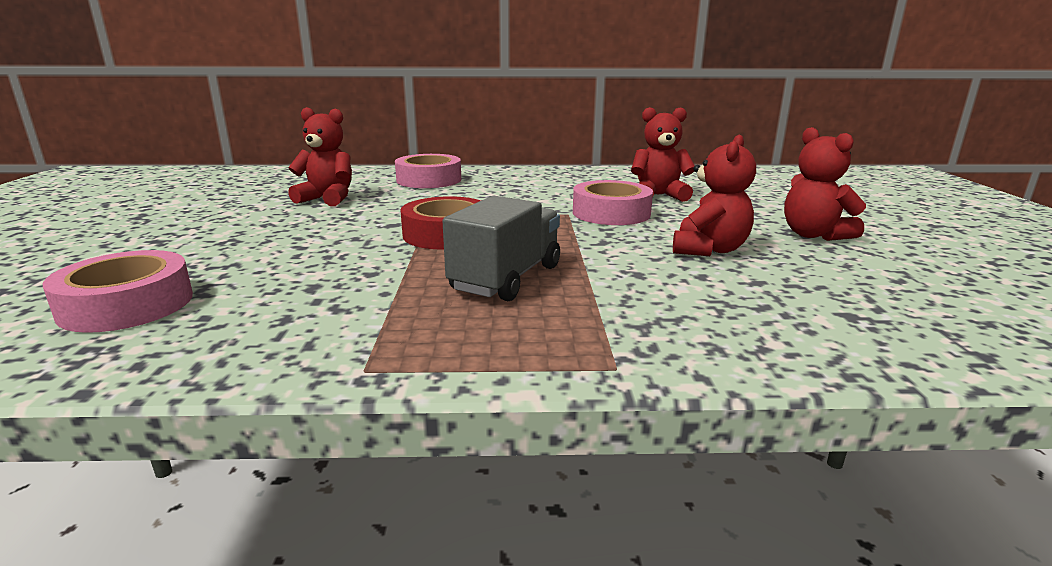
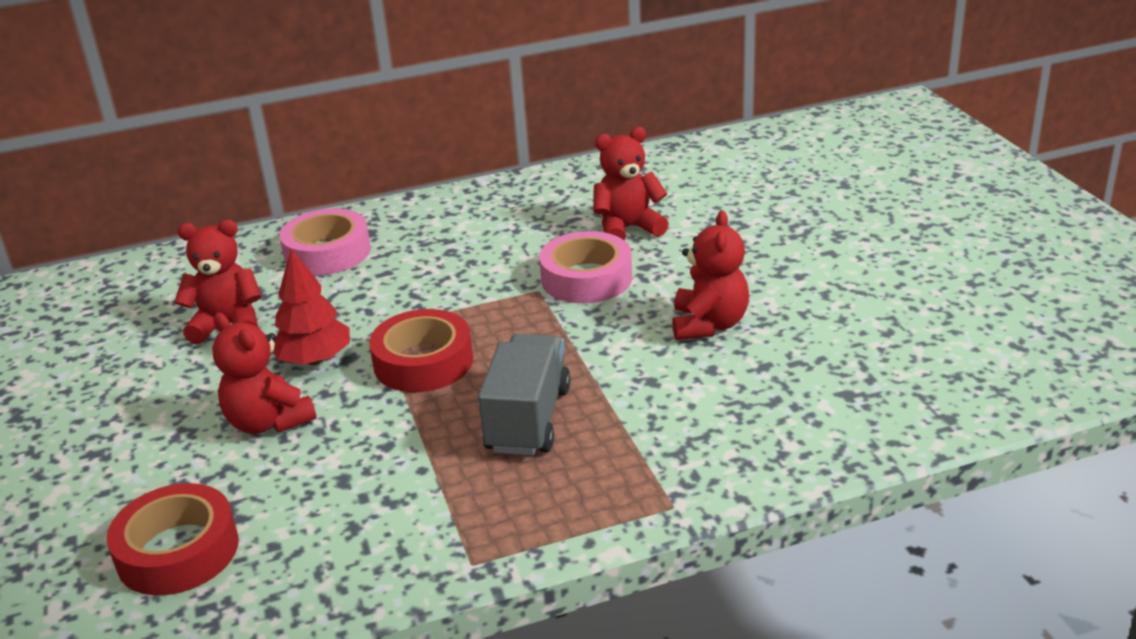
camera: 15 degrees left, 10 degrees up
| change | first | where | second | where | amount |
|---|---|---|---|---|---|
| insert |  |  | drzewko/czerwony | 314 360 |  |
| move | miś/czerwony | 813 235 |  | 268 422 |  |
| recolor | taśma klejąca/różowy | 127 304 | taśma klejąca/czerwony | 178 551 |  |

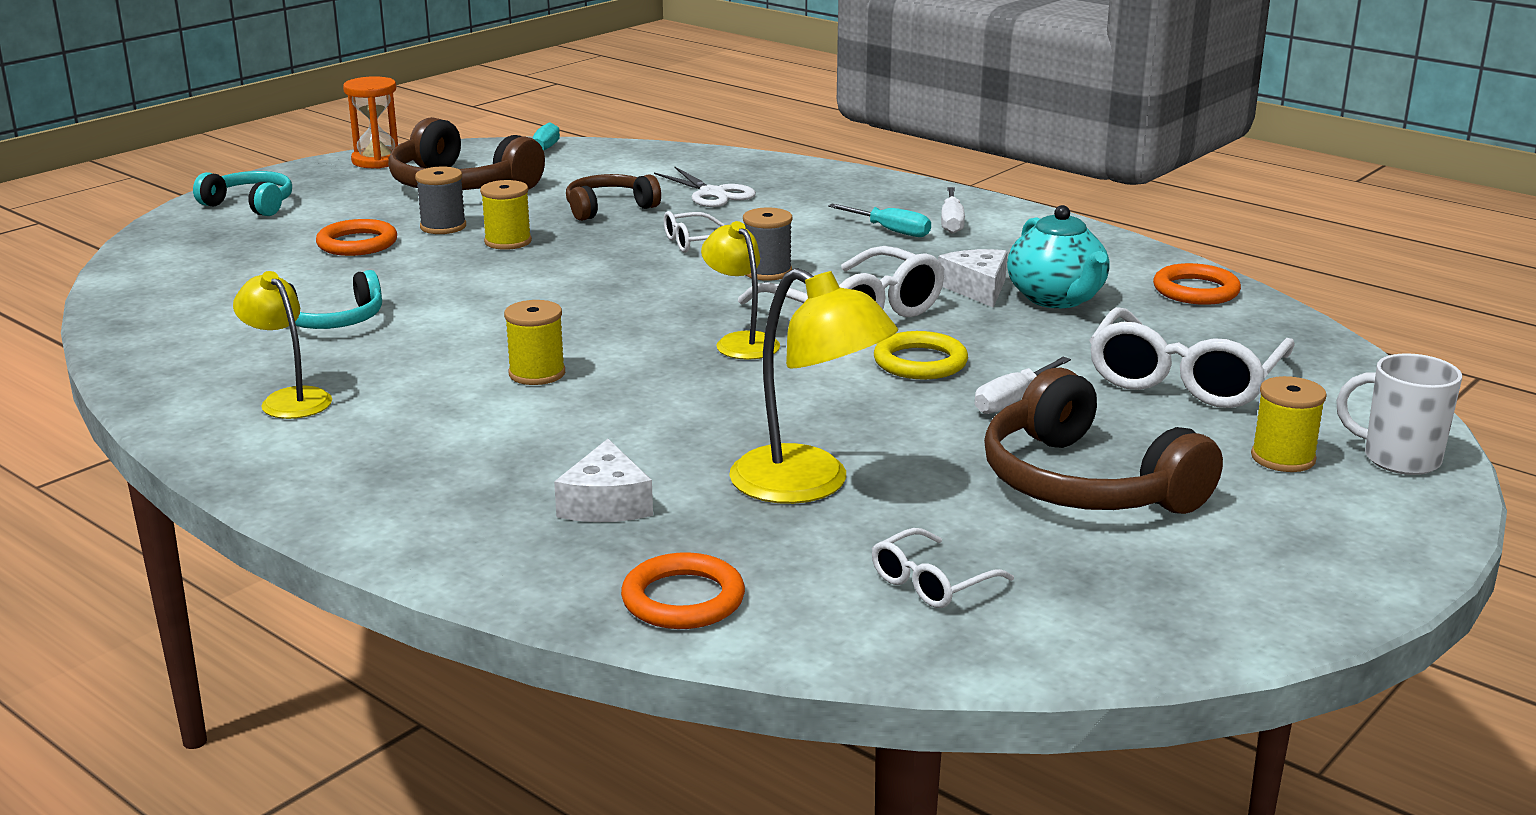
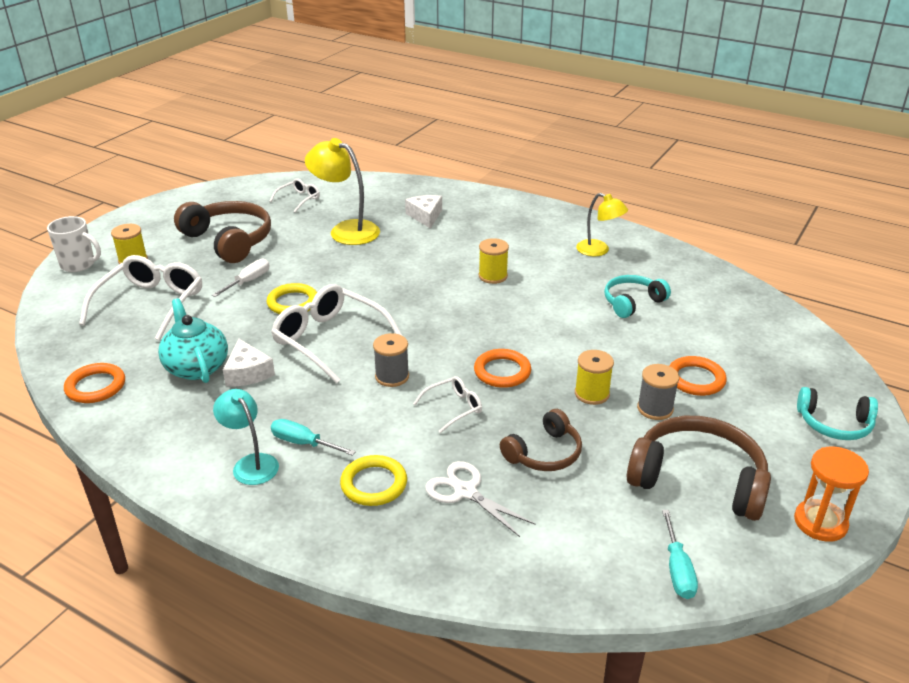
camera: 170 degrees right, 10 degrees up
| change | first | where | second | where | amount |
|---|---|---|---|---|---|
| delete | lampka/żółty | 741 342 |  |  |  |
| insert |  |  | pierścień/żółty | 374 484 |  |
| move | pierścień/pomarańczowy | 683 599 |  | 502 371 |  |
| replace | śrubokręt/biały | 951 222 | lampka/turkusowy | 251 463 |  |

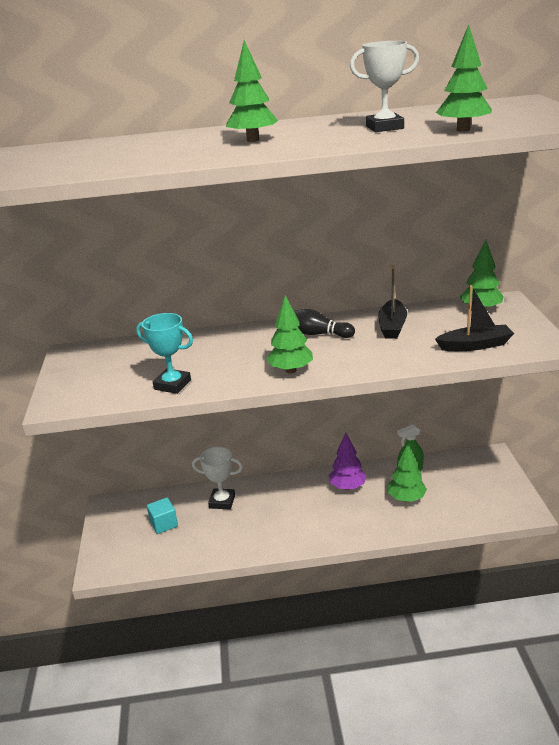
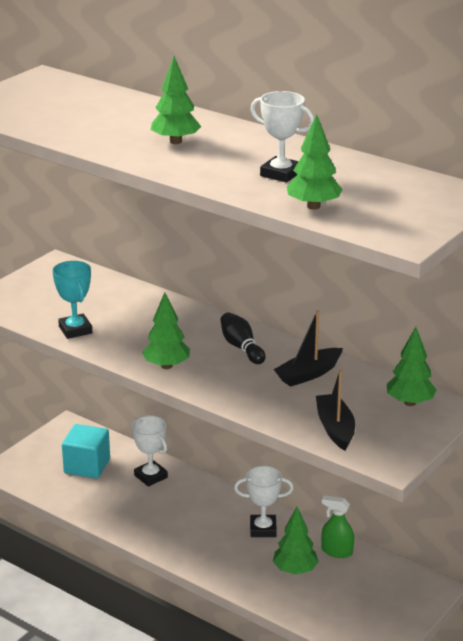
camera: 40 degrees right, 0 degrees up
| change | first | where | second | where | amount |
|---|---|---|---|---|---|
| replace | drzewko/fioletowy | 347 487 | puchar/biały | 263 529 |  |
| rotate | łódka/czarny | 475 345 |  | 335 428 | 135 degrees counterclockwise |
| resize | sześcian/turkusowy | 164 524 |  | 87 466 | x1.56 |

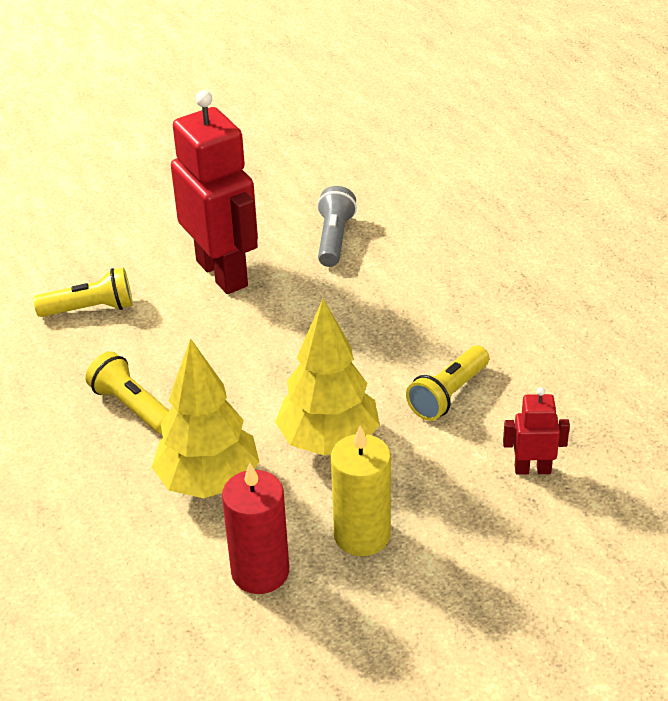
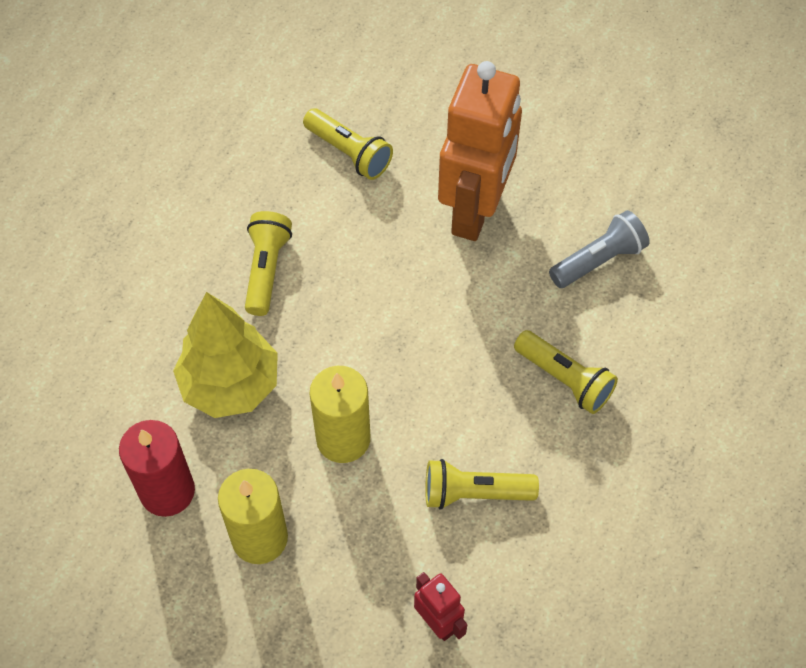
camera: 50 degrees right, 20 degrees up
| change | first | where | second | where | amount |
|---|---|---|---|---|---|
| insert |  |  | latarka/żółty | 565 379 |  |
| replace | drzewko/żółty | 328 441 | świeca/żółty | 343 439 |  |
| recolor | robot/czerwony | 222 273 | robot/pomarańczowy | 475 211 |  |

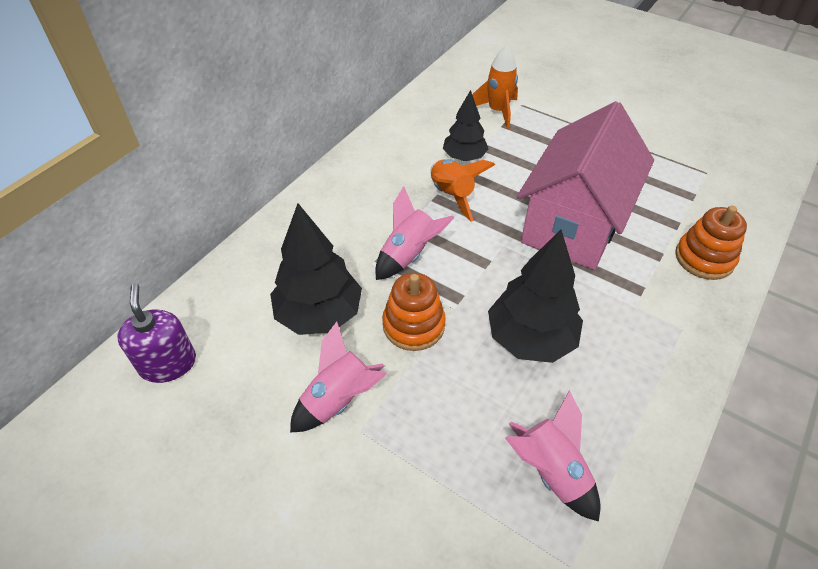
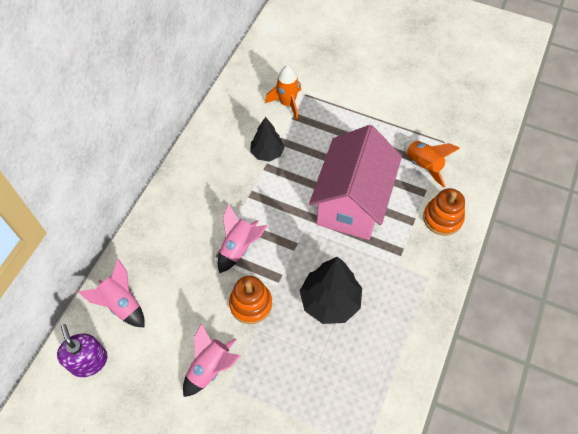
camera: 10 degrees left, 10 degrees up
| change | first | where | second | where | amount |
|---|---|---|---|---|---|
| delete | drzewko/czarny | 319 314 |  |  |  |
| move | rakieta/pomarańczowy | 452 196 |  | 423 166 |  |
| move | rakieta/różowy | 550 471 |  | 121 304 |  |

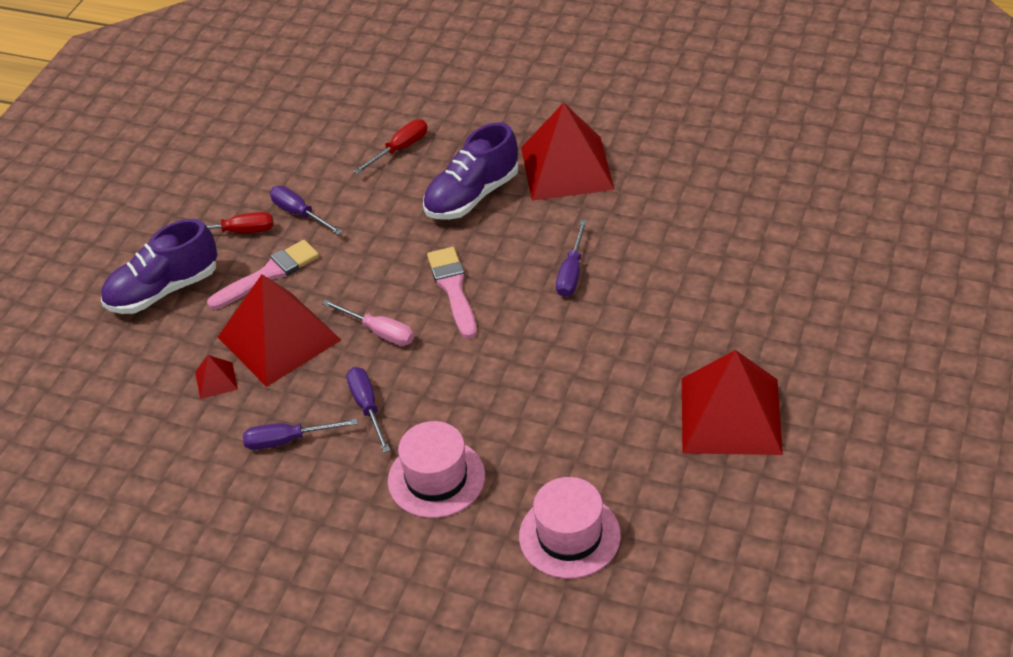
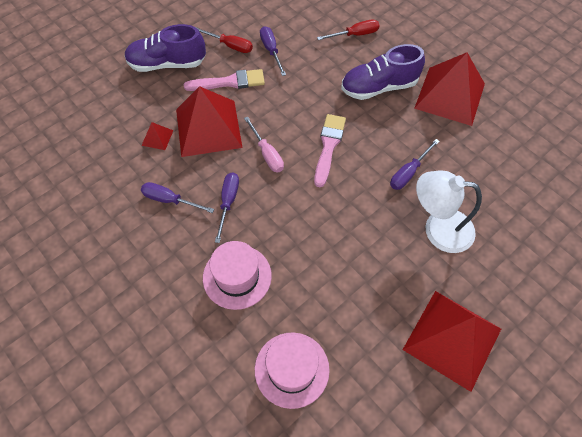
camera: 25 degrees right, 15 degrees up
| change | first | where | second | where | amount |
|---|---|---|---|---|---|
| insert |  |  | lampka/biały | 438 229 |  |

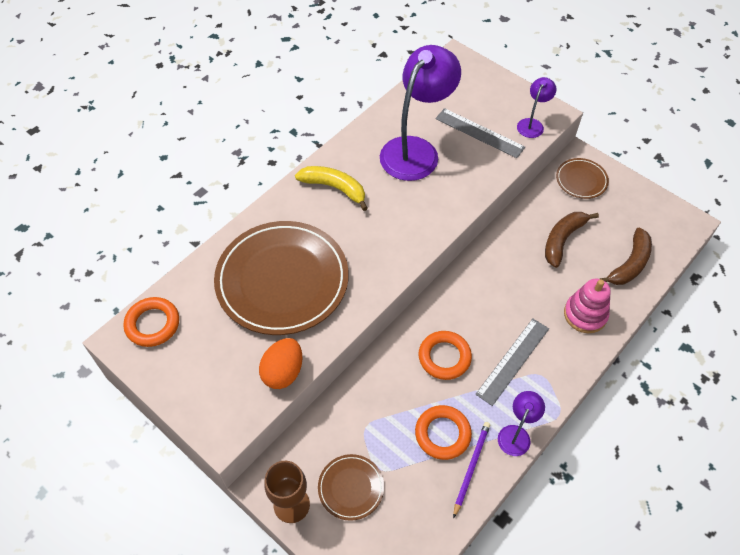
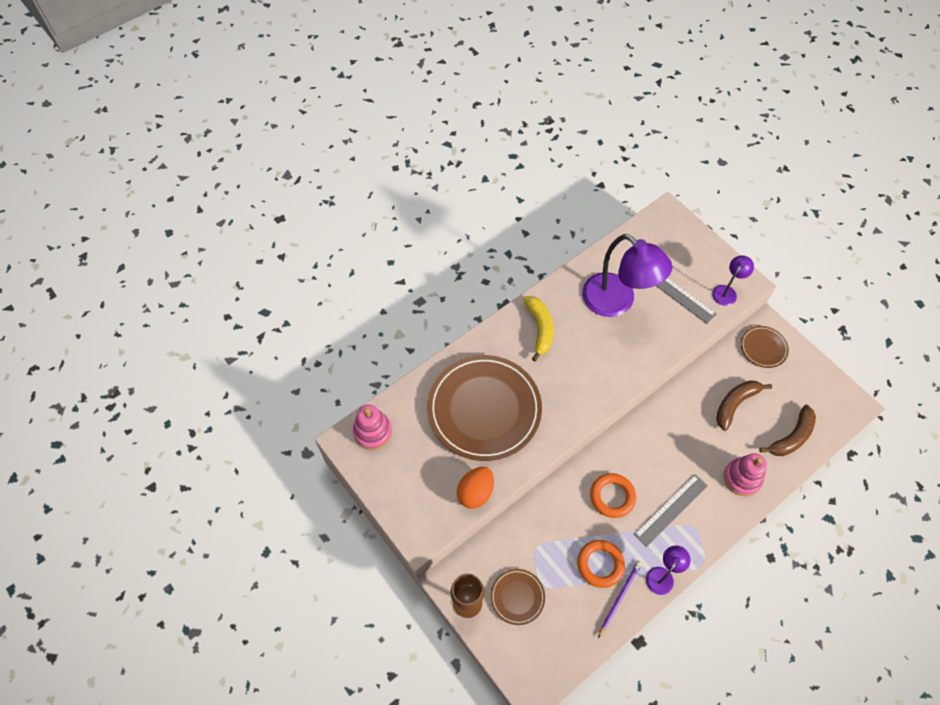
camera: 10 degrees right, 5 degrees up
| change | first | where | second | where | amount |
|---|---|---|---|---|---|
| replace | pierścień/pomarańczowy | 152 324 | zabawka nakładanka/różowy | 373 432 |  |
| rotate | banan/żółty | 334 188 |  | 540 329 | 45 degrees clockwise |
| rotate | lampka/fioletowy | 416 150 |  | 617 302 | 90 degrees clockwise |

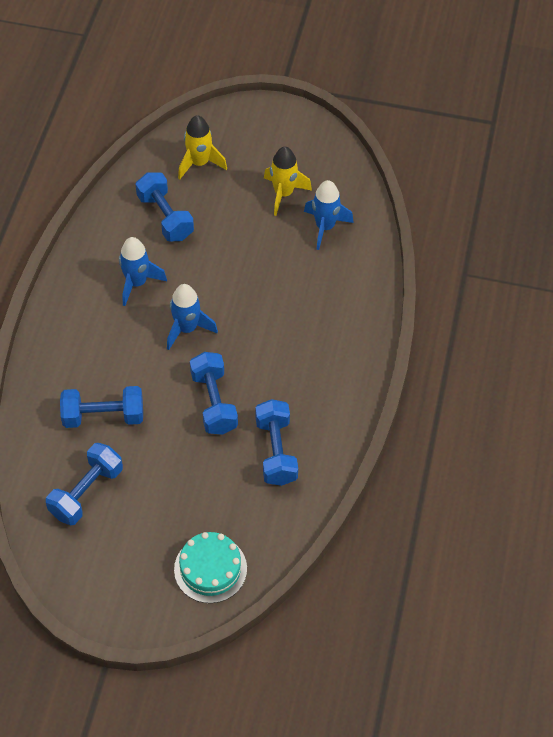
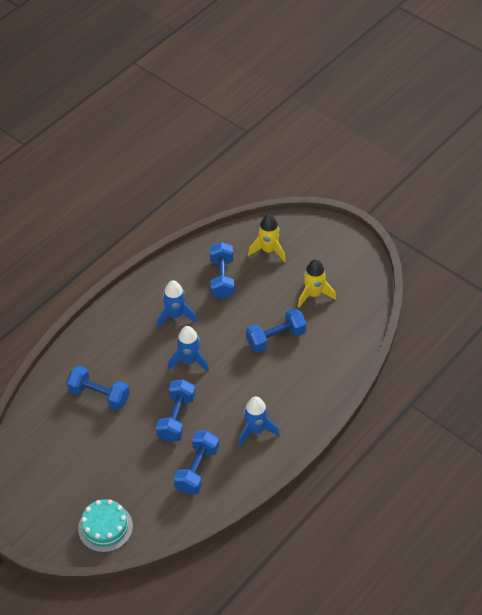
camera: 30 degrees right, 5 degrees down
| change | first | where | second | where | amount |
|---|---|---|---|---|---|
| move | hantel/niebieski | 86 492 |  | 276 338 |  |
| move | rakieta/niebieski | 325 227 |  | 256 430 |  |

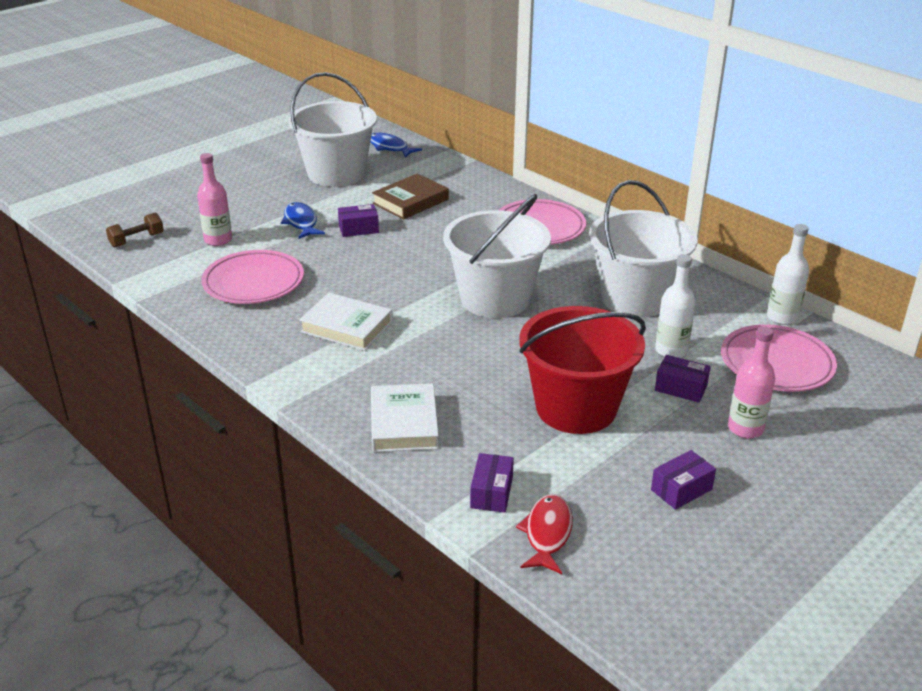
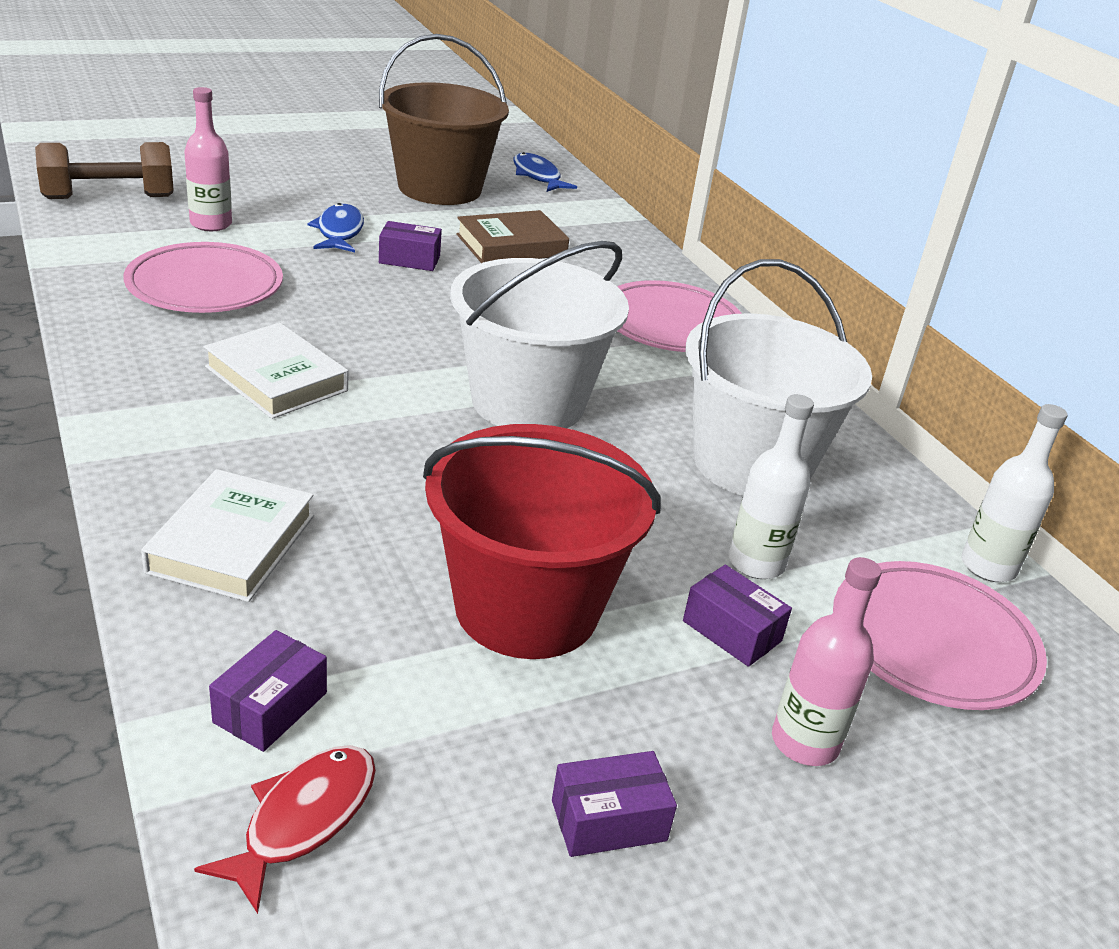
camera: 15 degrees right, 0 degrees up
| change | first | where | second | where | amount |
|---|---|---|---|---|---|
| recolor | wiadro/biały | 336 173 | wiadro/brązowy | 440 188 |  |
| resize | hantel/brązowy | 137 240 |  | 109 198 | x1.67 |

